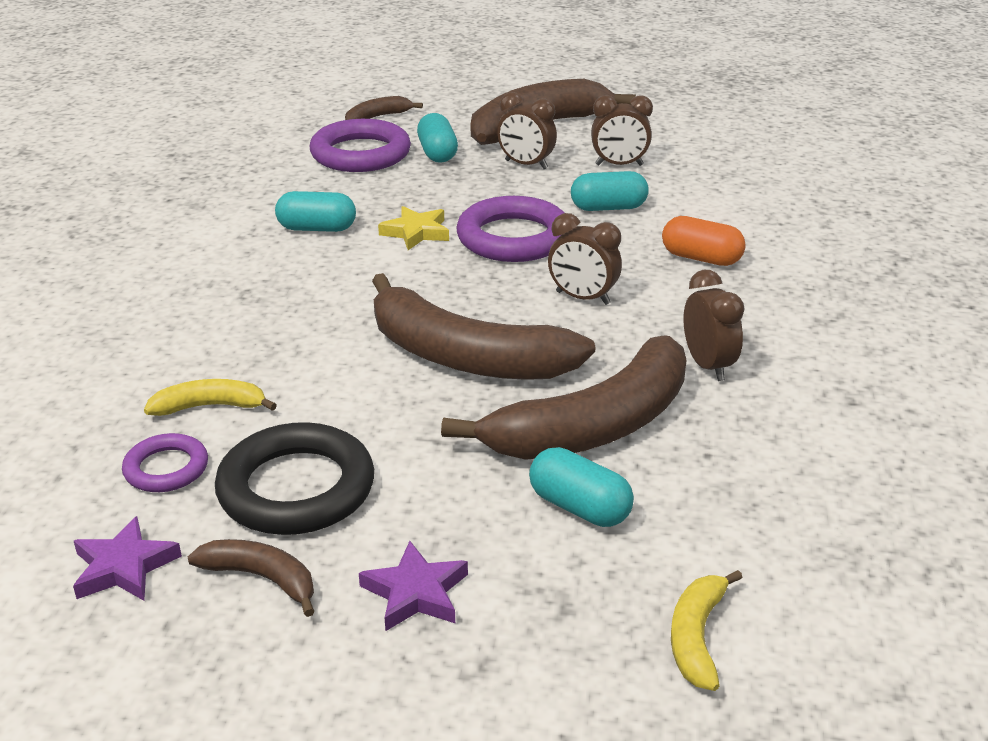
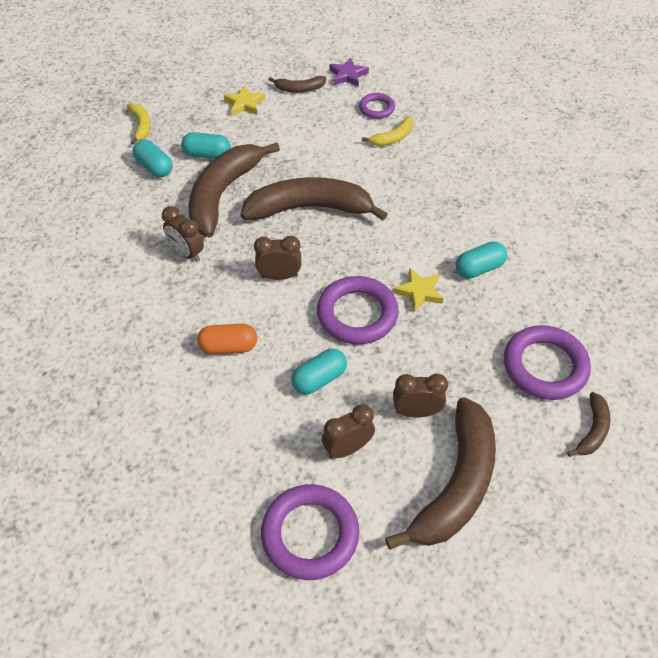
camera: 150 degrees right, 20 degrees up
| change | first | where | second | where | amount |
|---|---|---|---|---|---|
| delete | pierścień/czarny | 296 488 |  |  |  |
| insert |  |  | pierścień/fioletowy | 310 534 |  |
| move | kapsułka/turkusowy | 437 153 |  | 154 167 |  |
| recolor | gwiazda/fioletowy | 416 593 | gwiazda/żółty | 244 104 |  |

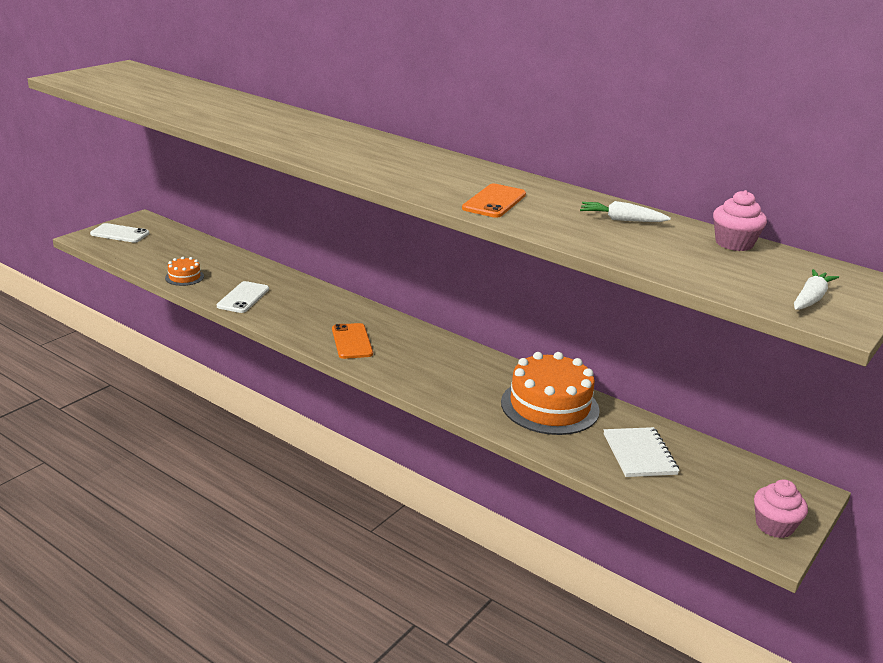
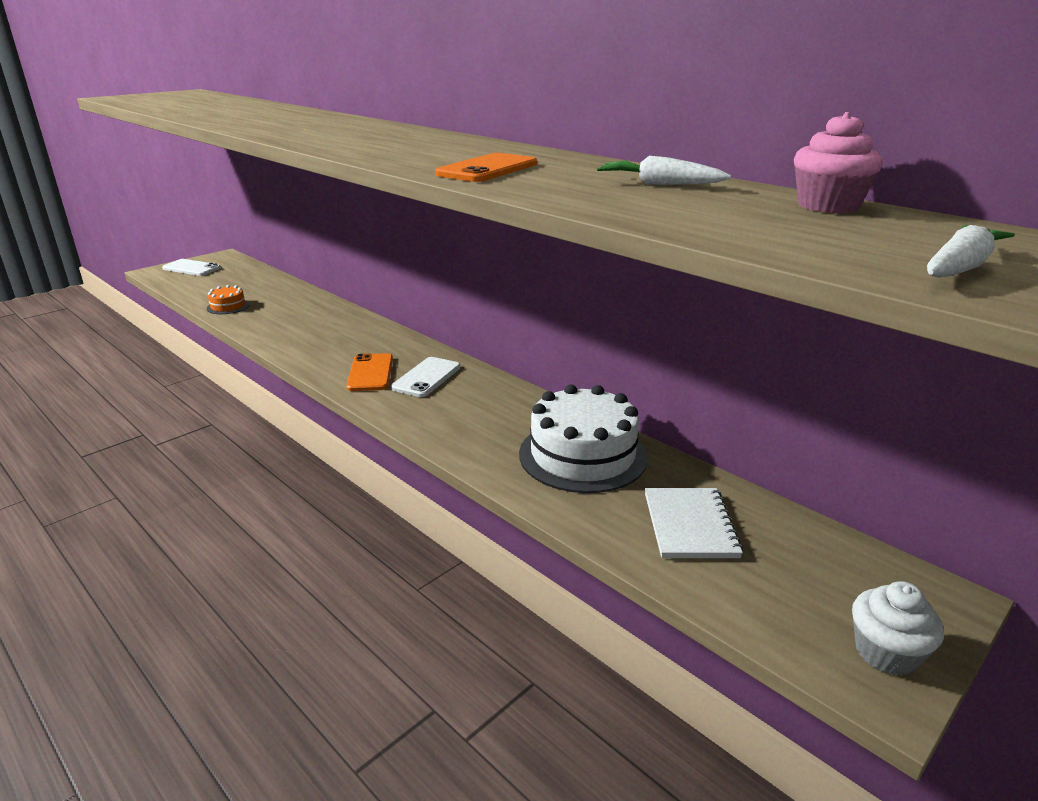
camera: 10 degrees right, 0 degrees up
| change | first | where | second | where | amount |
|---|---|---|---|---|---|
| move | telefon/biały | 243 298 |  | 426 377 |  |
| recolor | tort/pomarańczowy | 550 406 | tort/biały | 582 455 |  |
| recolor | muffinka/różowy | 774 526 | muffinka/biały | 886 652 |  |

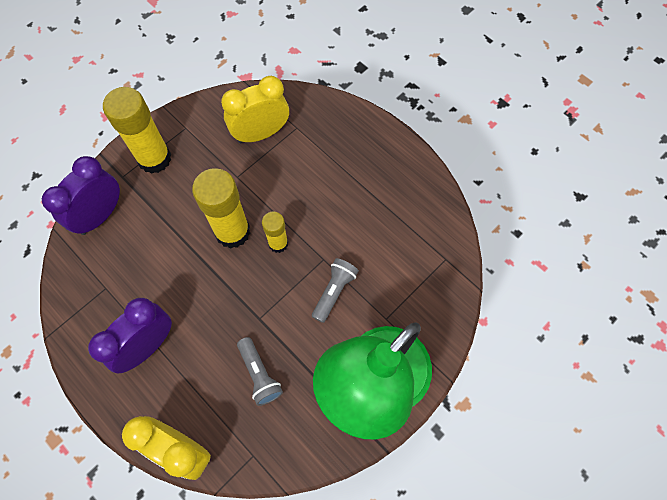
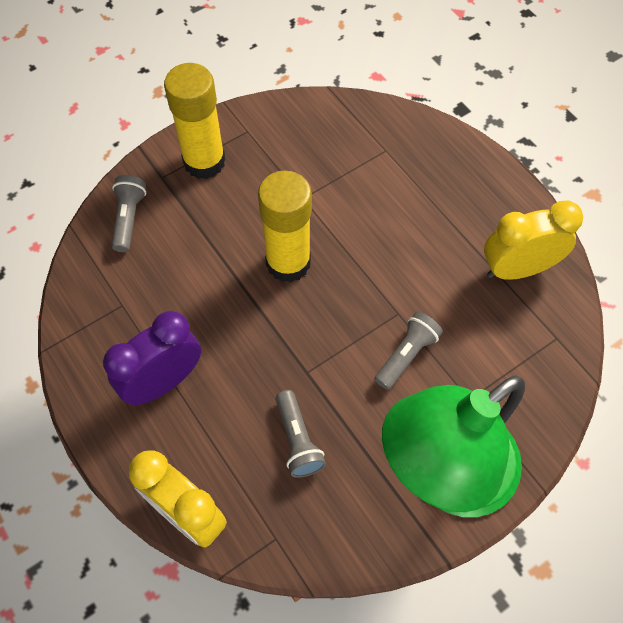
camera: 10 degrees right, 5 degrees down
| change | first | where | second | where | amount |
|---|---|---|---|---|---|
| delete | klej w sztyfcie/żółty | 278 243 |  |  |  |
| move | budzik/żółty | 261 134 |  | 518 269 |  |
| replace | budzik/fioletowy | 100 215 | latarka/szary | 129 218 |  |

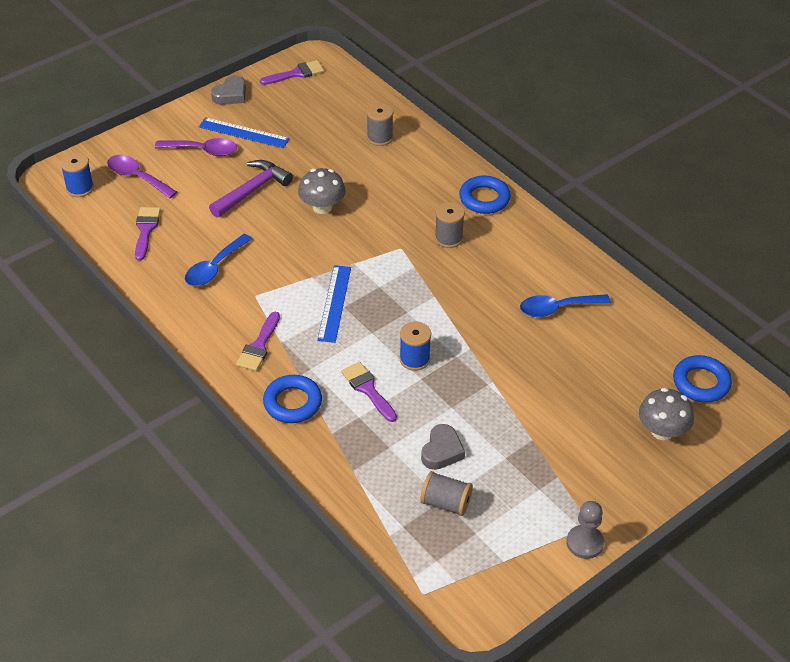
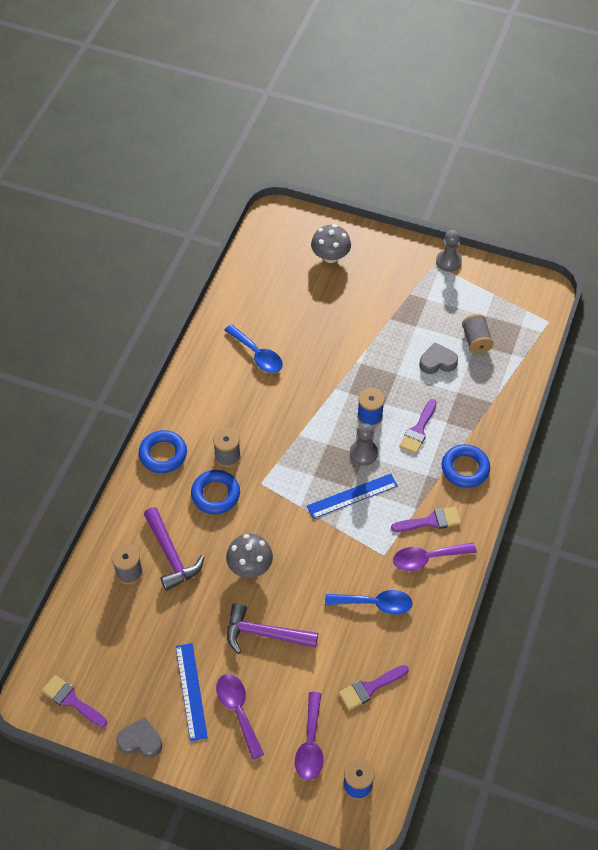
camera: 120 degrees left, 10 degrees up
| change | first | where | second | where | amount |
|---|---|---|---|---|---|
| insert |  |  | młotek/fioletowy | 171 555 |  |
| insert |  |  | pionek/szary | 363 453 |  |
| insert |  |  | łyżka/fioletowy | 427 558 |  |
| move | pierścień/niebieski | 701 383 |  | 215 494 |  |

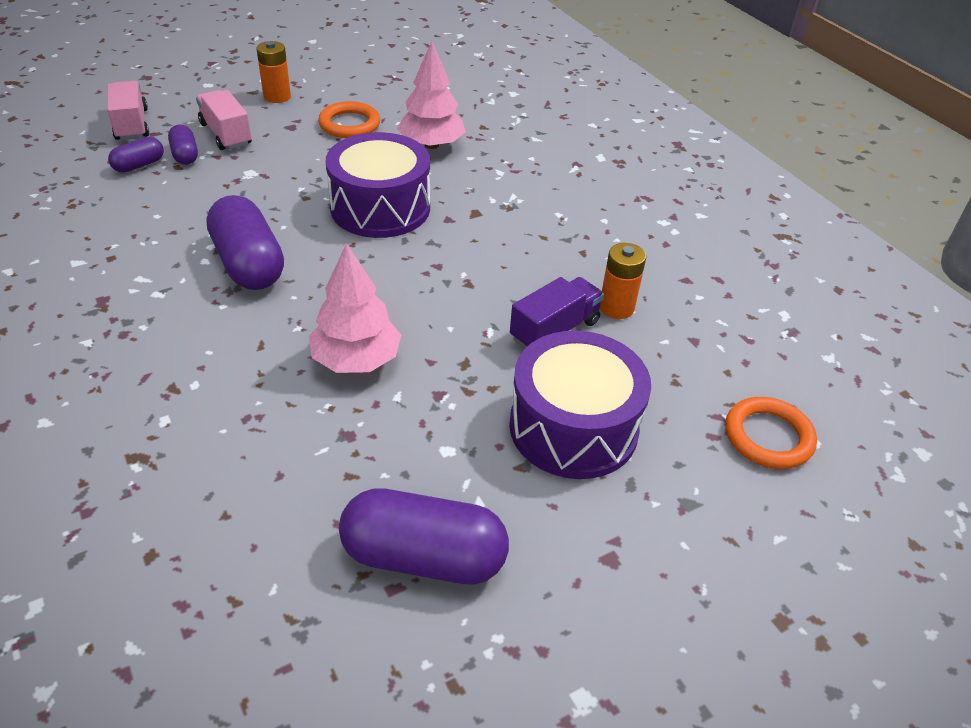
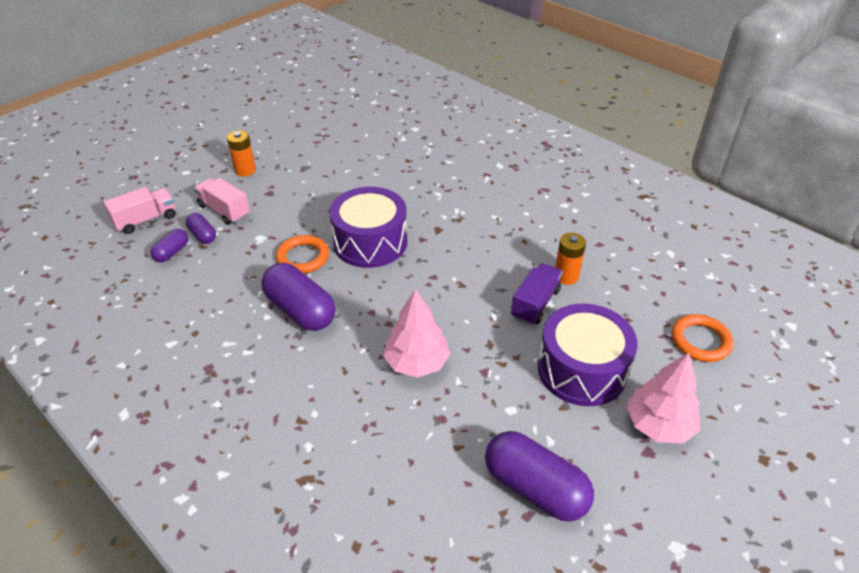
camera: 15 degrees left, 0 degrees up
| change | first | where | second | where | amount |
|---|---|---|---|---|---|
| move | pierścień/pomarańczowy | 349 124 |  | 303 257 |  |
| move | drzewko/różowy | 431 145 |  | 658 425 |  |
| rotate | ciężarówka/różowy | 131 125 |  | 146 220 | 90 degrees clockwise |
| rotate | kapsułka/fioletowy | 423 557 |  | 535 488 | 45 degrees clockwise |

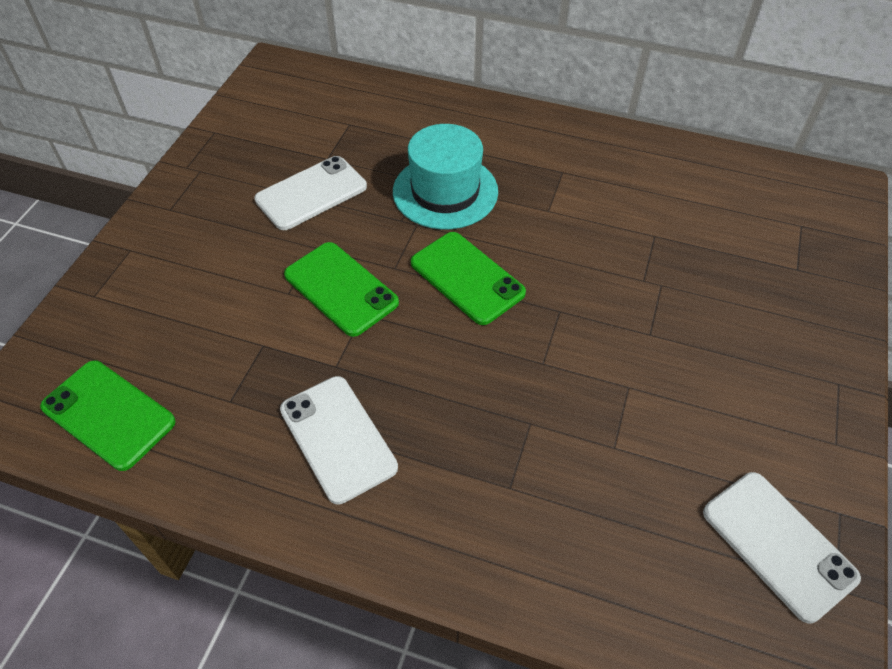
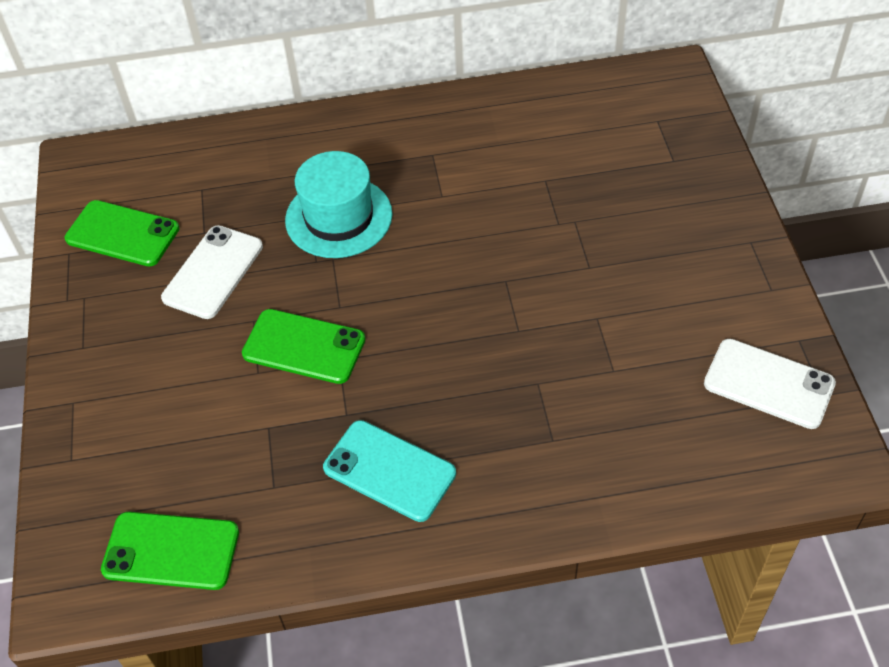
camera: 25 degrees left, 0 degrees up
| change | first | where | second | where | amount |
|---|---|---|---|---|---|
| move | telefon/zielony | 467 278 |  | 122 234 |  |
| recolor | telefon/biały | 338 438 | telefon/turkusowy | 389 471 |  |

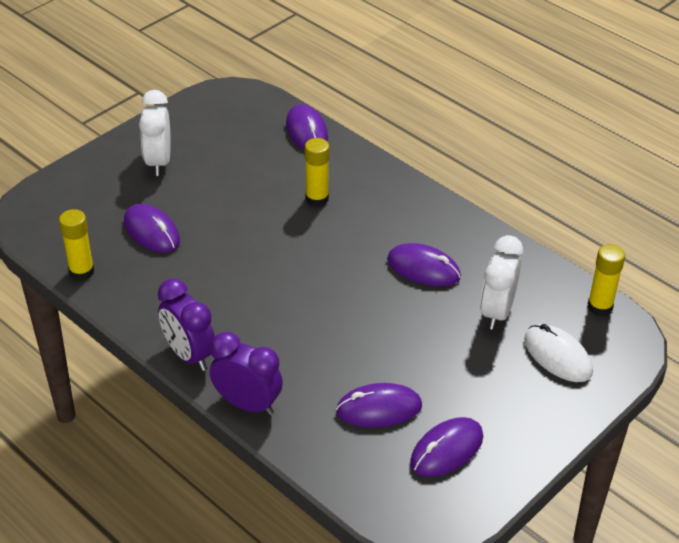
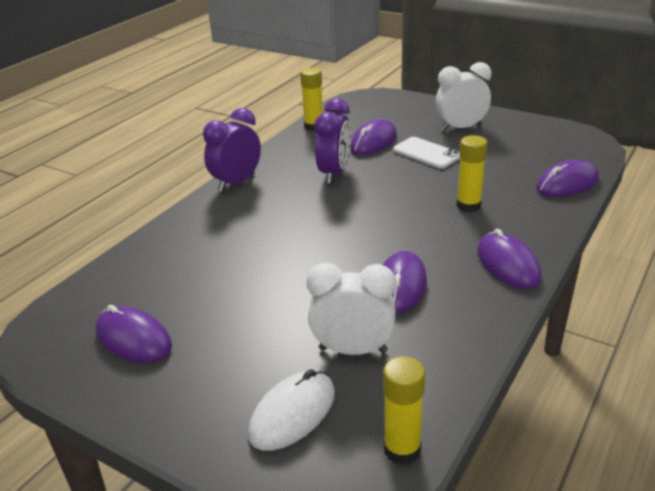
camera: 80 degrees right, 10 degrees down
| change | first | where | second | where | amount |
|---|---|---|---|---|---|
| insert |  |  | telefon/biały | 426 153 |  |
| move | budzik/fioletowy | 247 404 |  | 334 173 |  |
| move | myszka/fioletowy | 379 409 |  | 508 264 |  |

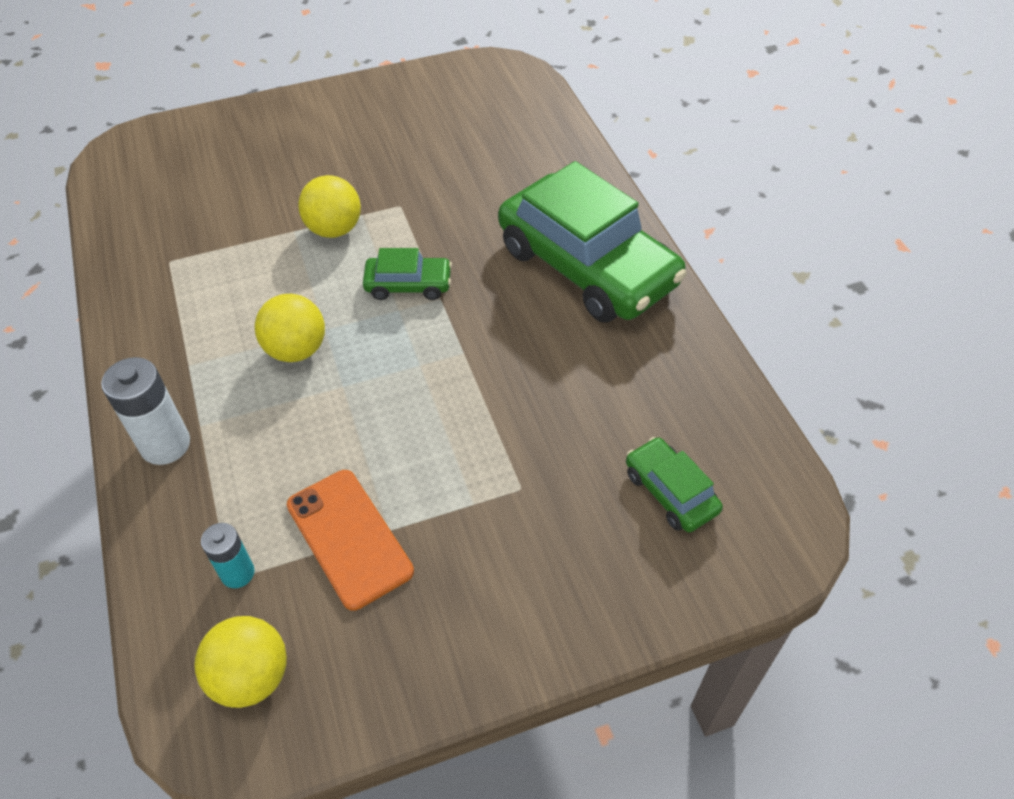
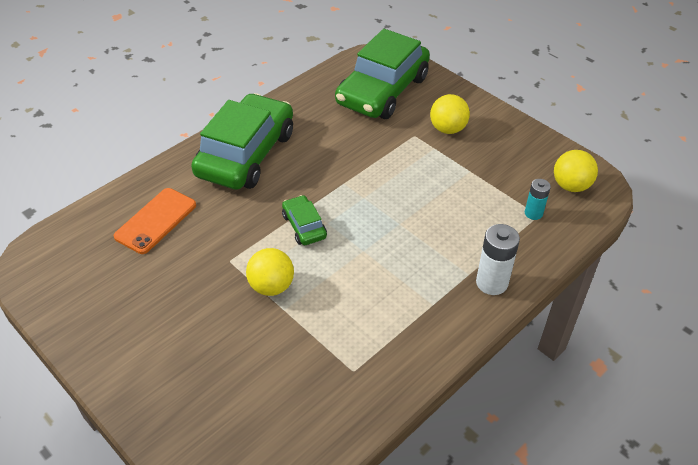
camera: 115 degrees left, 5 degrees down
| change | first | where | second | where | amount |
|---|---|---|---|---|---|
| move | piłka/żółty | 296 350 |  | 448 129 |  |
| move | telefon/pomarańczowy | 349 538 |  | 156 221 |  |
| resize | samochód/zielony | 670 492 |  | 382 91 | x2.23 |

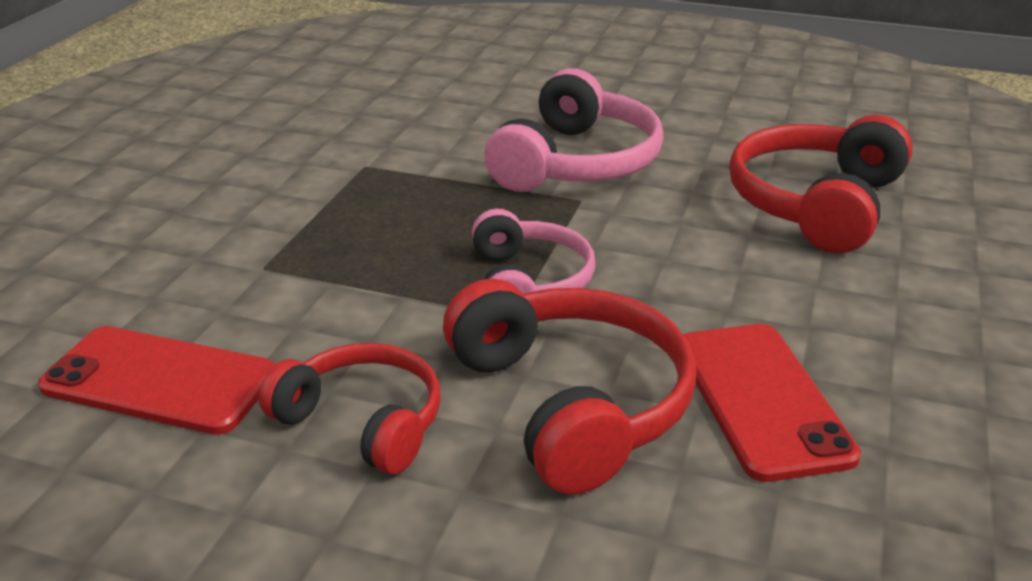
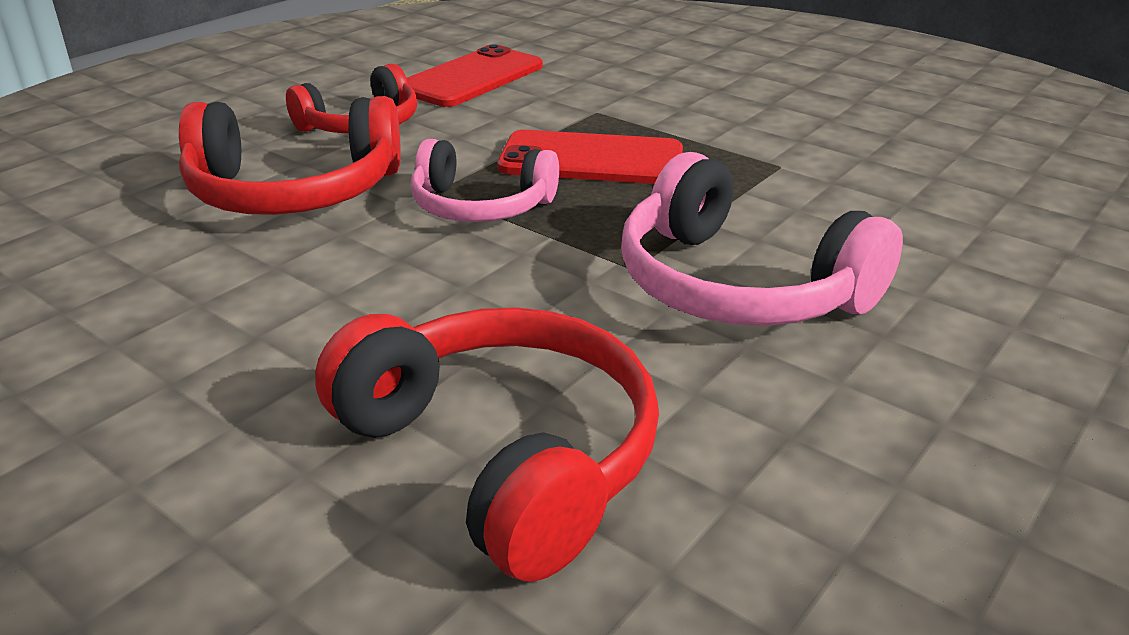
camera: 110 degrees right, 0 degrees up
| change | first | where | second | where | amount |
|---|---|---|---|---|---|
| move | telefon/czerwony | 762 399 |  | 591 160 |  |

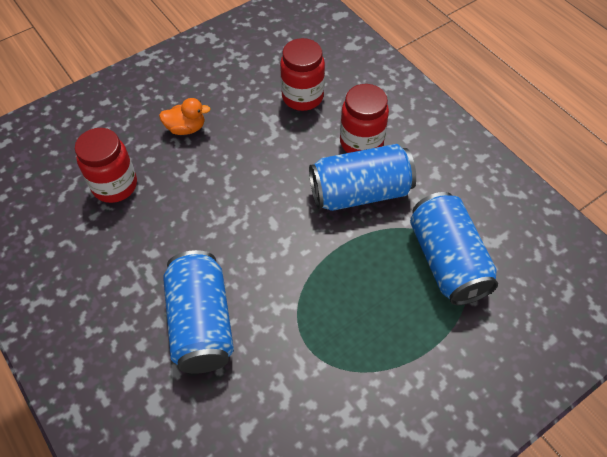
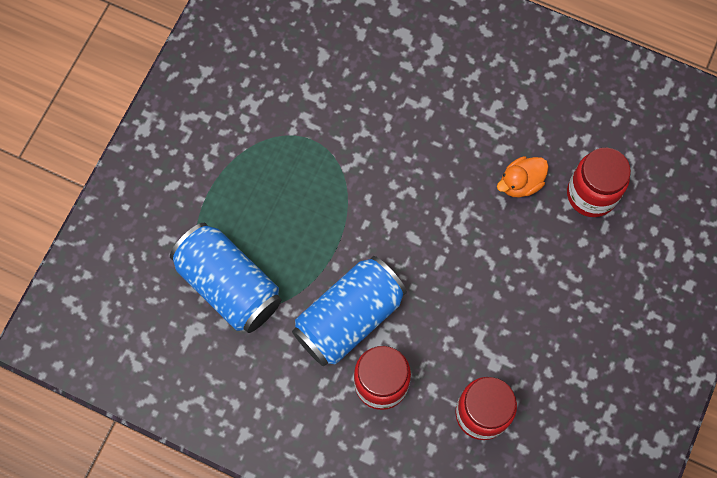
camera: 150 degrees right, 15 degrees up
| change | first | where | second | where | amount |
|---|---|---|---|---|---|
| delete | puszka/niebieski | 201 323 |  |  |  |
| move | kaczka/pomarańczowy | 186 128 |  | 520 183 |  |

